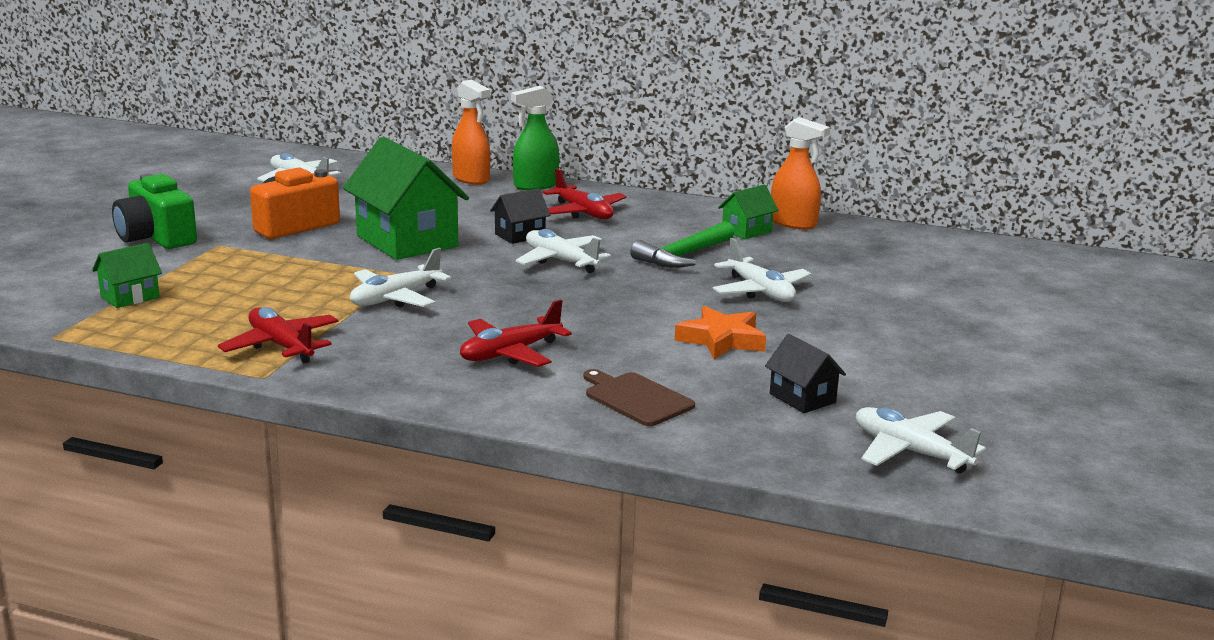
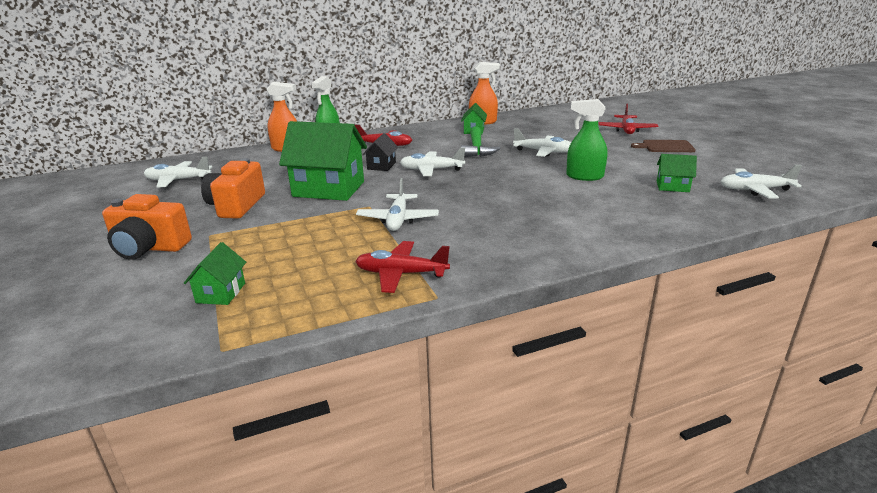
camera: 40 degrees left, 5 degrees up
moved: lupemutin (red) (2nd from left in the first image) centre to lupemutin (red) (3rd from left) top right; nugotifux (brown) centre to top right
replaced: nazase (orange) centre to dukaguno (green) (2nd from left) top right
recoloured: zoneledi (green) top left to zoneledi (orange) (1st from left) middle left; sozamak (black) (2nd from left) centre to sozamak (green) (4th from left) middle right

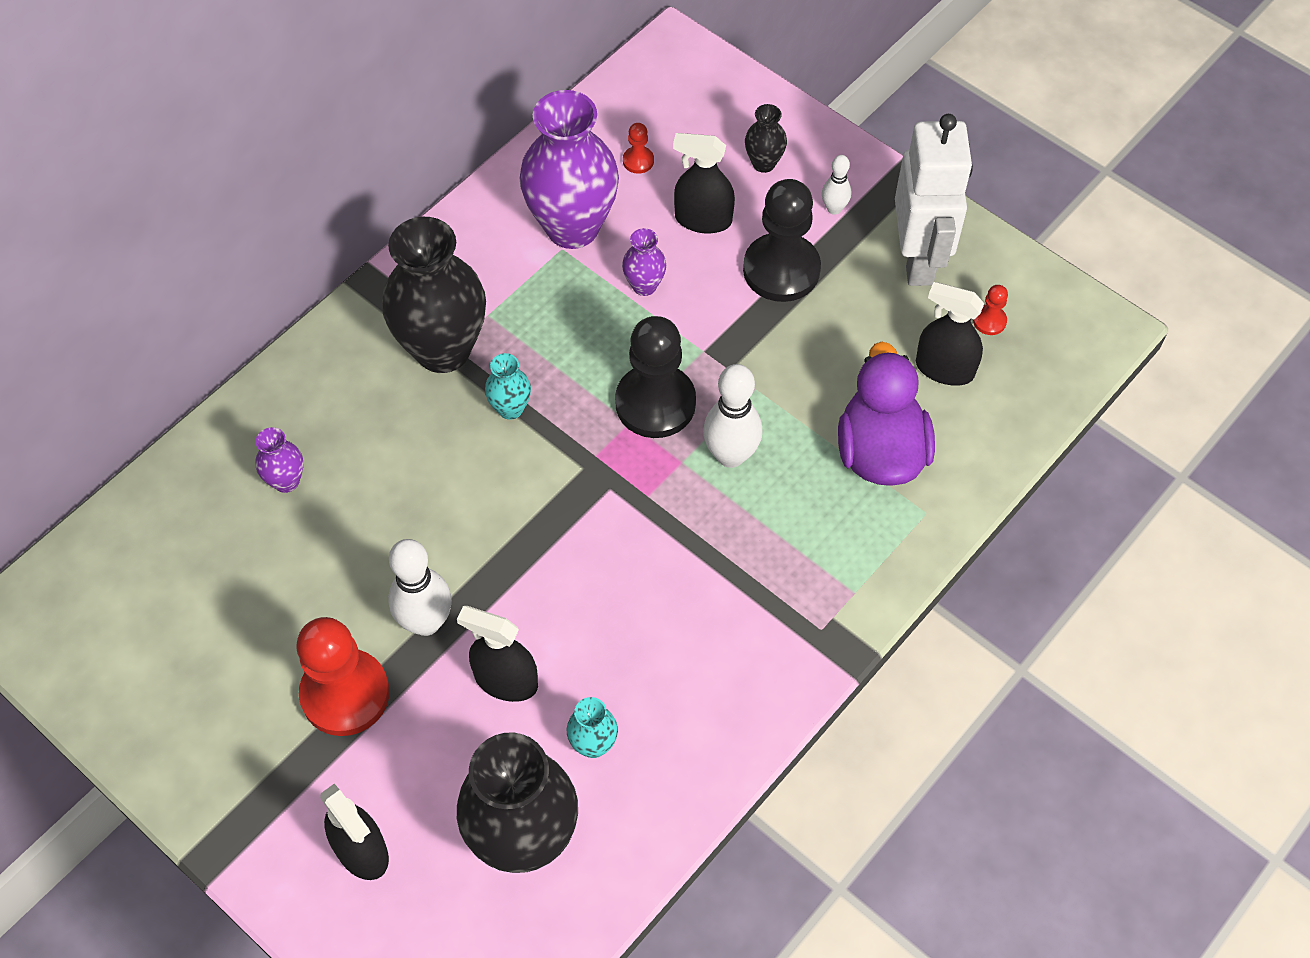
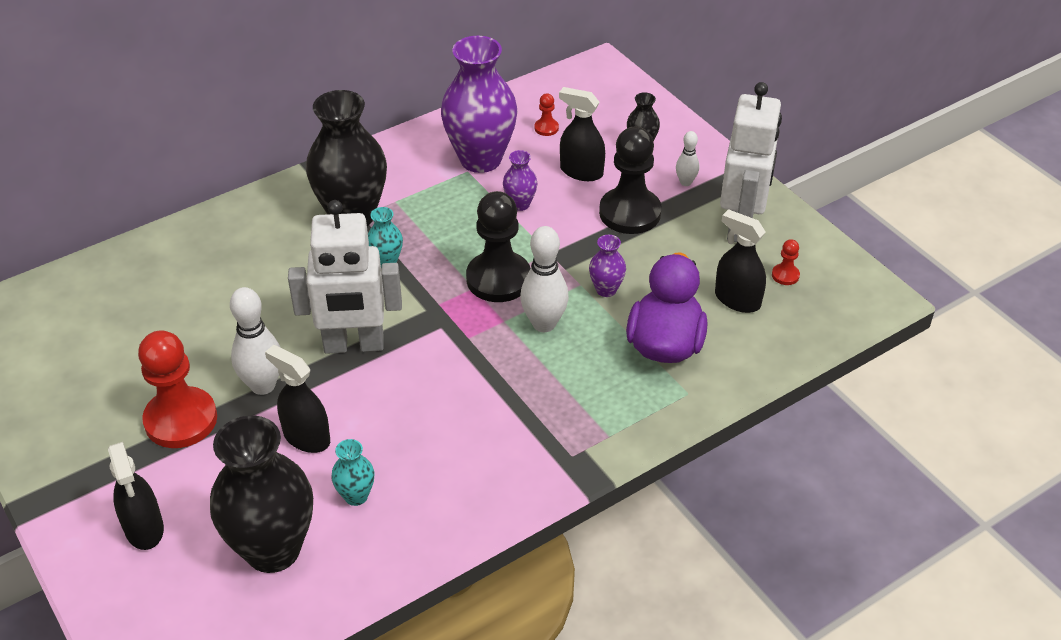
camera: 15 degrees right, 15 degrees down
added: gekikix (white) (1st from left) middle left
moved: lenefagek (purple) (1st from left in the first image) middle left to lenefagek (purple) (3rd from left) centre

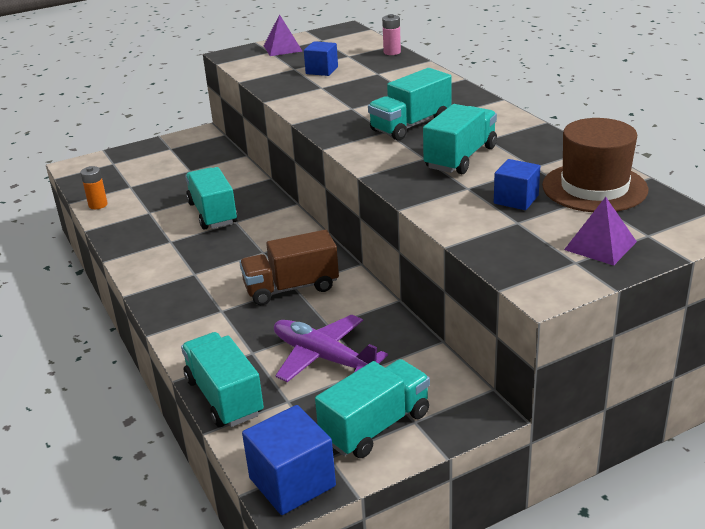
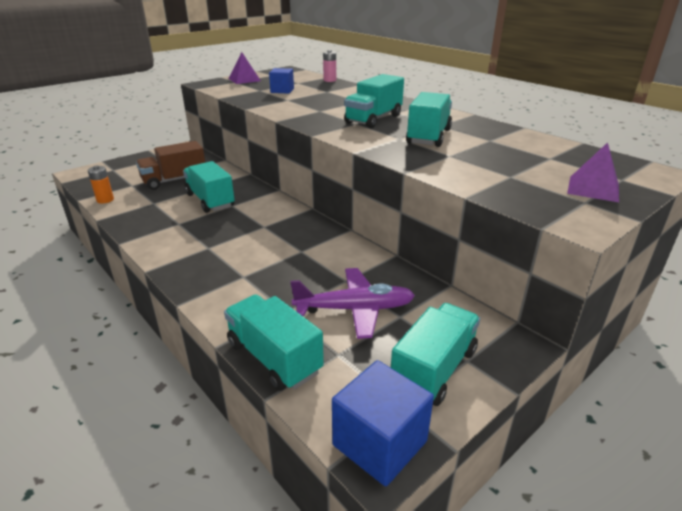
camera: 15 degrees left, 0 degrees up
removed: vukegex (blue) (3rd from left) middle right; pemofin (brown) top right
moved: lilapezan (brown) centre to top left
turned: lupemutin (purple) centre = centre 150 degrees clockwise

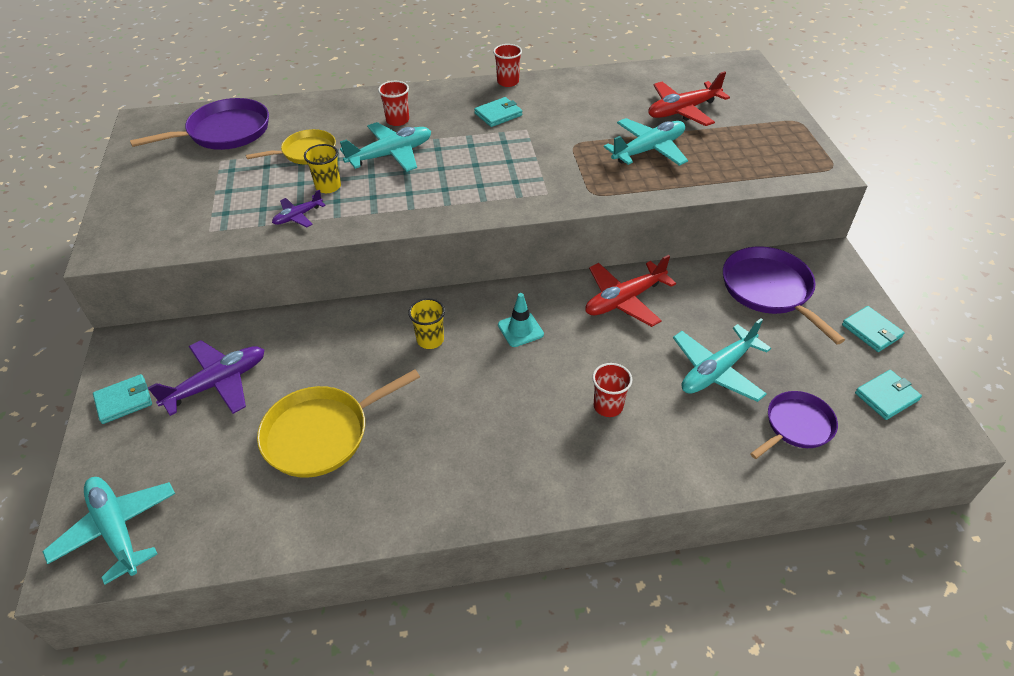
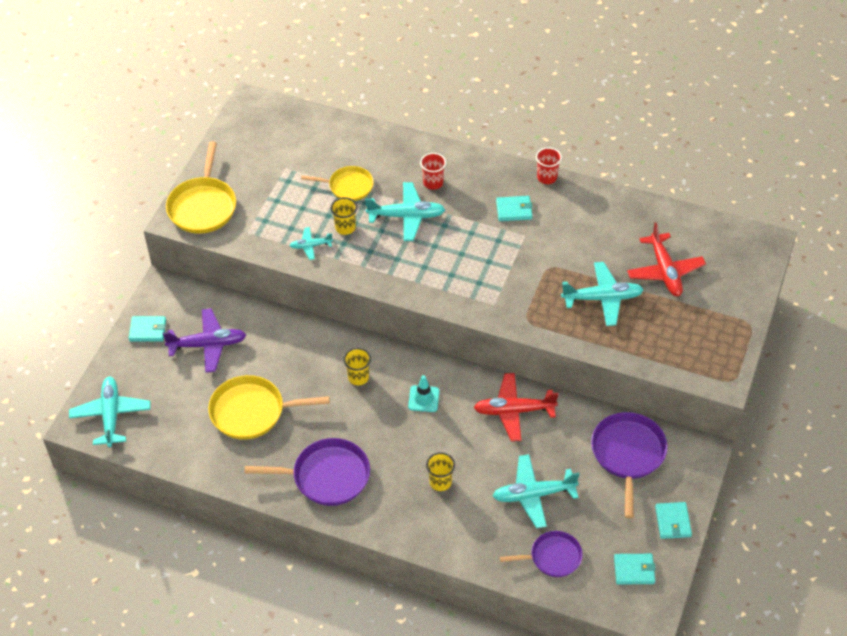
camera: 30 degrees right, 5 degrees up
added: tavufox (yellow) (1st from left) top left
moved: tavufox (purple) (1st from left) top left to bottom centre
recoloured: lupemutin (purple) (2nd from left) top left to lupemutin (turquoise) (2nd from left) centre; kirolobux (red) (3rd from left) centre to kirolobux (yellow) (3rd from left) bottom centre
turned: lupemutin (red) (2nd from left) top right = middle right 105 degrees counterclockwise

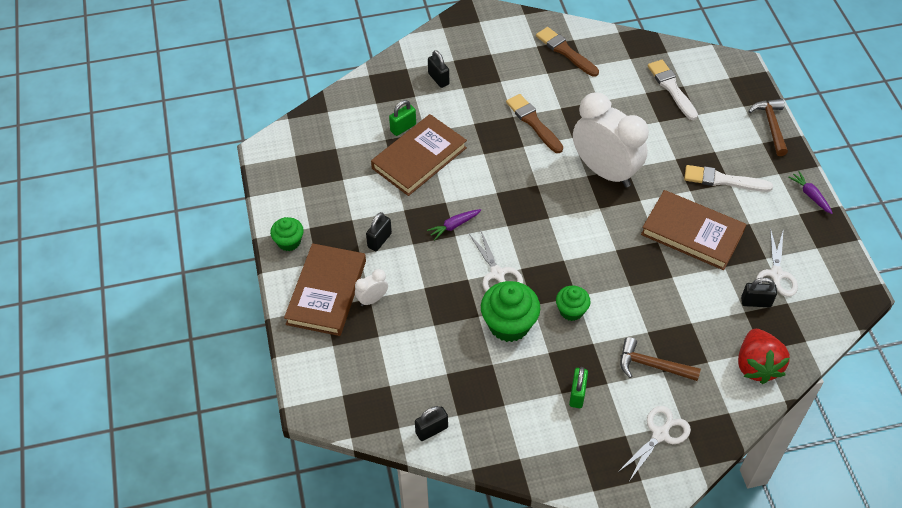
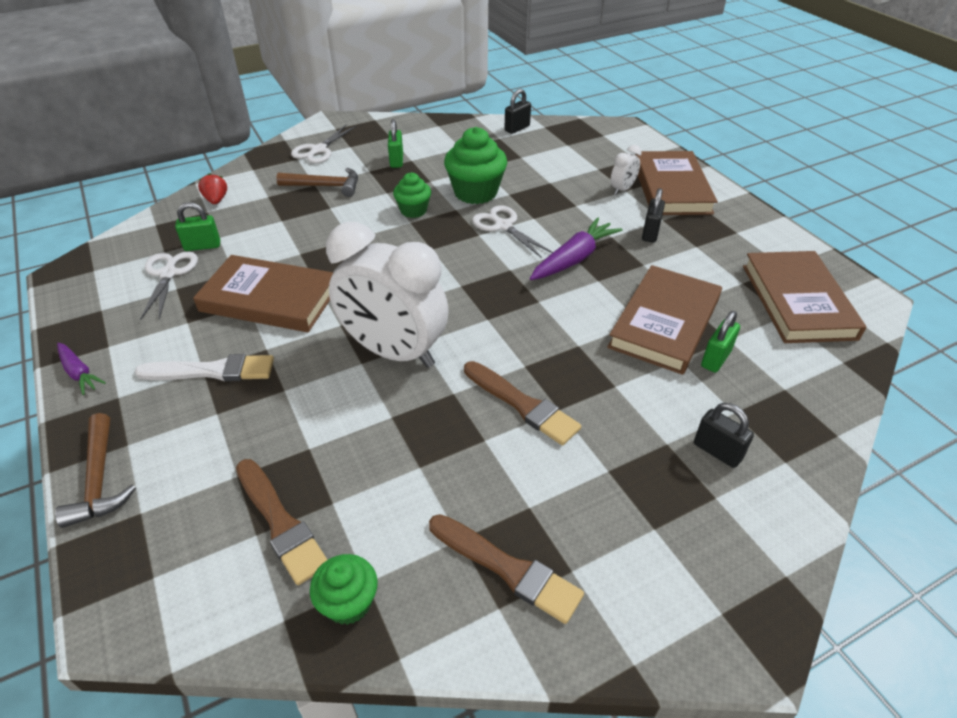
camera: 165 degrees right, 10 degrees down
added: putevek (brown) (4th from left) middle right
moved: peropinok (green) (1st from left) middle left to bottom centre
recoloured: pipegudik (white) (1st from left) top right to pipegudik (brown) (1st from left) bottom left; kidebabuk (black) (4th from left) middle right to kidebabuk (green) (1st from left) top left
resized: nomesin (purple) (1st from left in the first image) centre = centre x1.69; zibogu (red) bottom right = top left x0.53

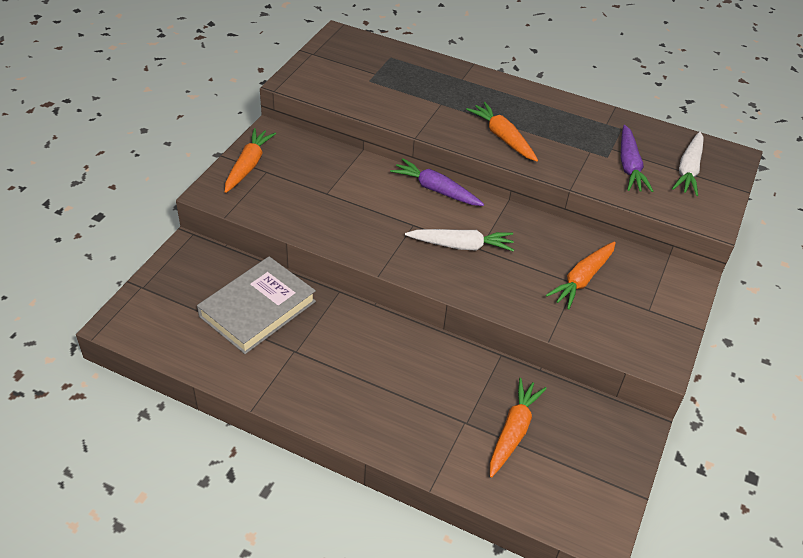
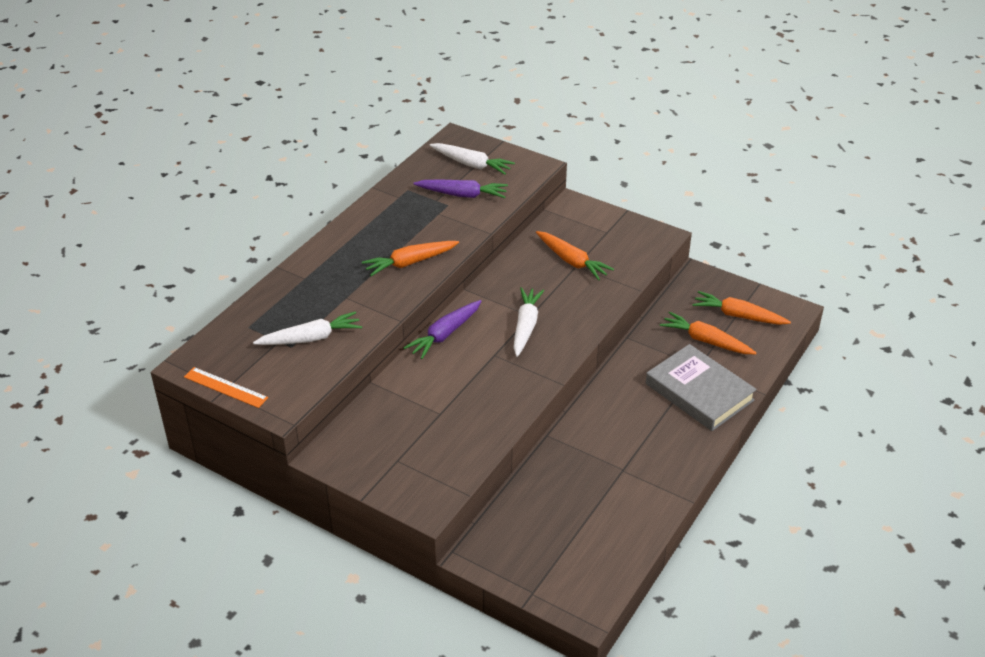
camera: 80 degrees left, 5 degrees down
added: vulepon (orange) middle left; nomesin (white) (1st from left) middle left
moved: putevek (grey) middle left to middle right; nomesin (orange) (1st from left in the first image) top left to nomesin (orange) (4th from left) middle right

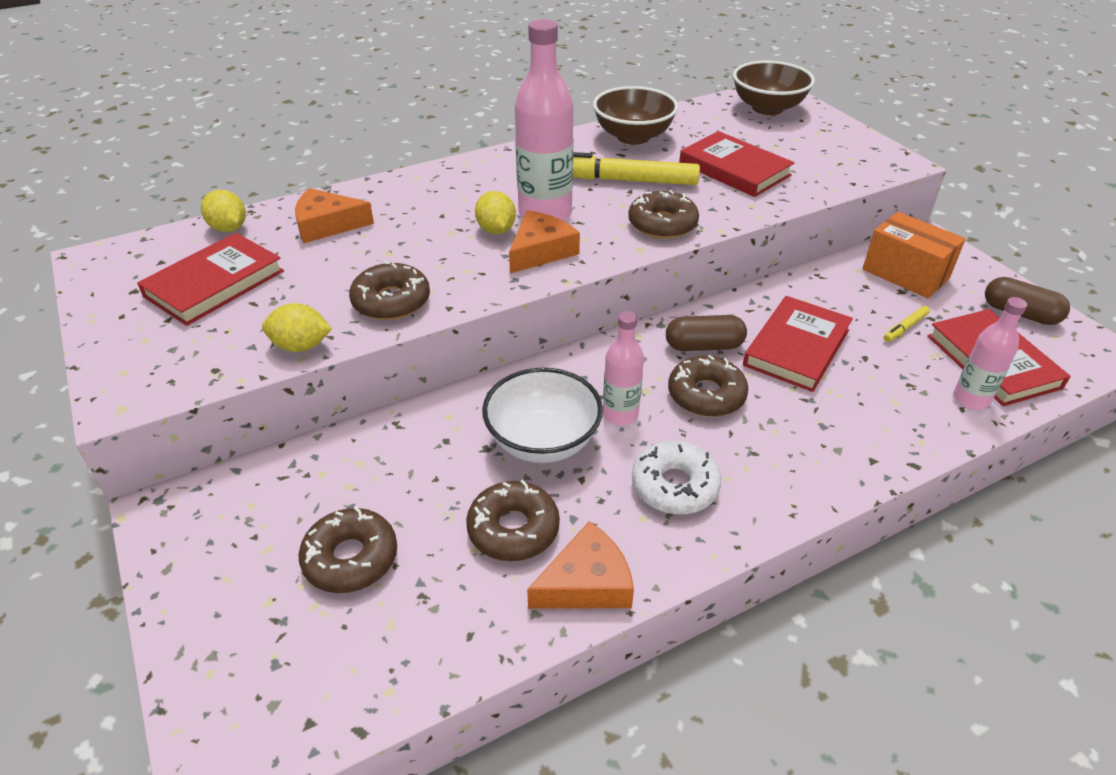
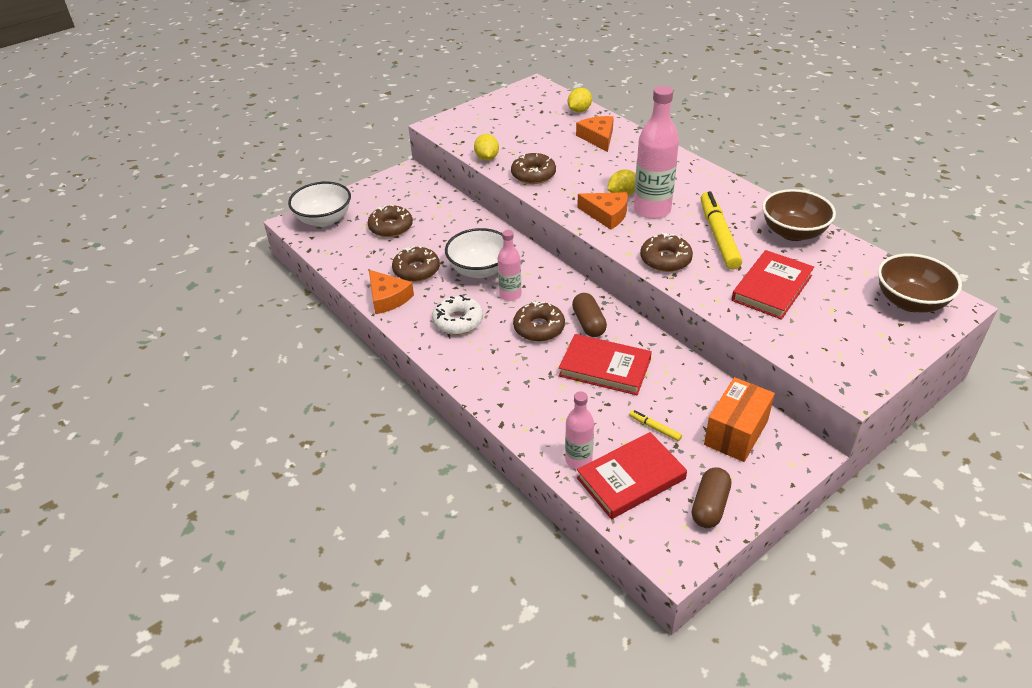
camera: 80 degrees right, 0 degrees up
removed: putevek (red) (1st from left) middle left
added: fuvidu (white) (1st from left) top left

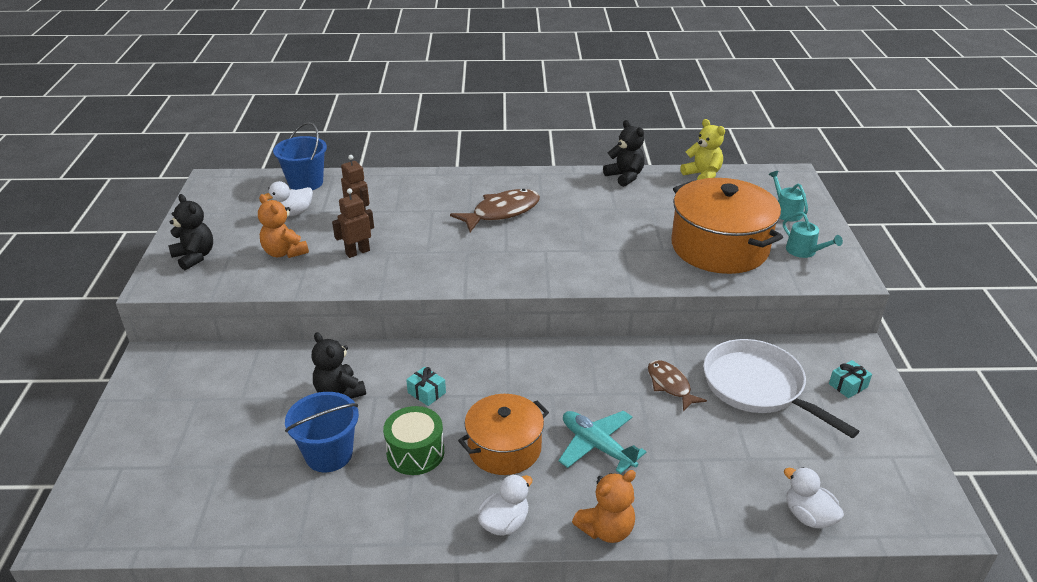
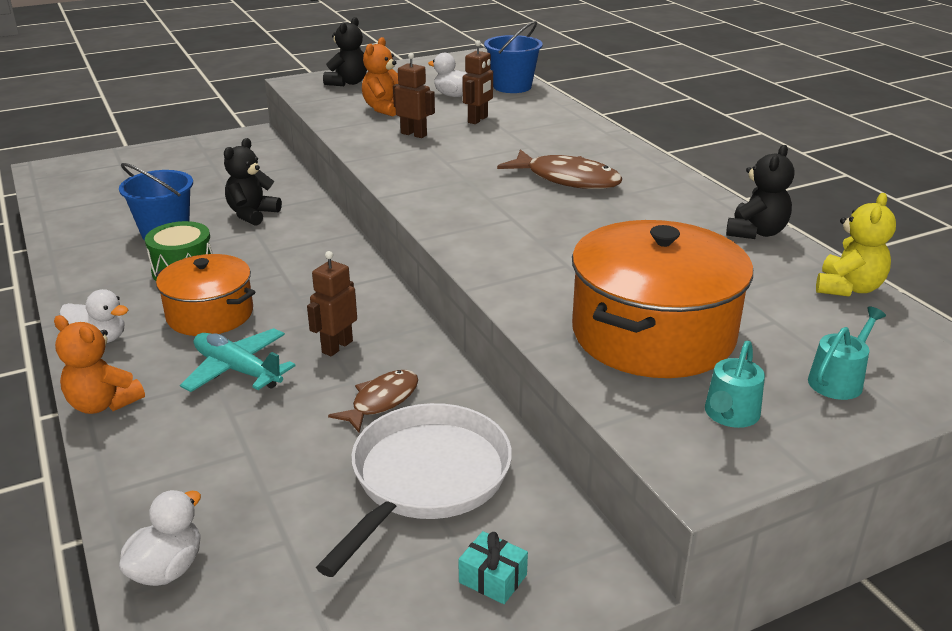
camera: 65 degrees right, 5 degrees down
removed: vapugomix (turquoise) (1st from left) centre
added: gekikix (brown) (1st from left) centre
turned: lupemutin (turquoise) bottom centre = middle left 75 degrees counterclockwise

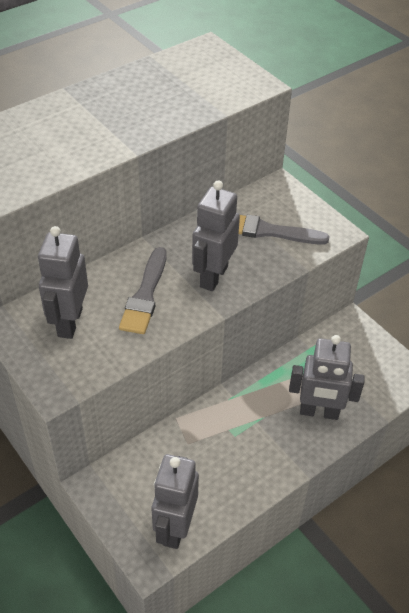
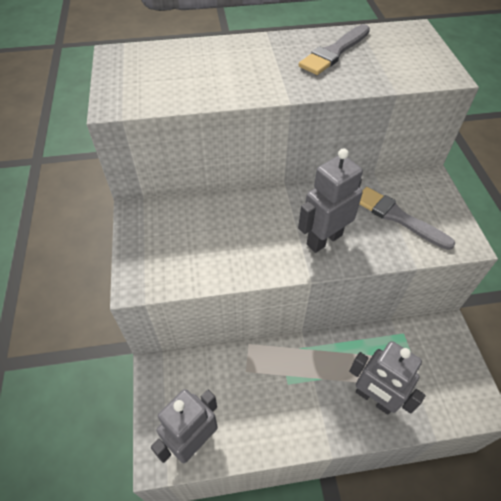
camera: 30 degrees right, 5 degrees up
removed: gekikix (grey) (1st from left) middle left
moved: pipegudik (grey) (1st from left) centre to top right

